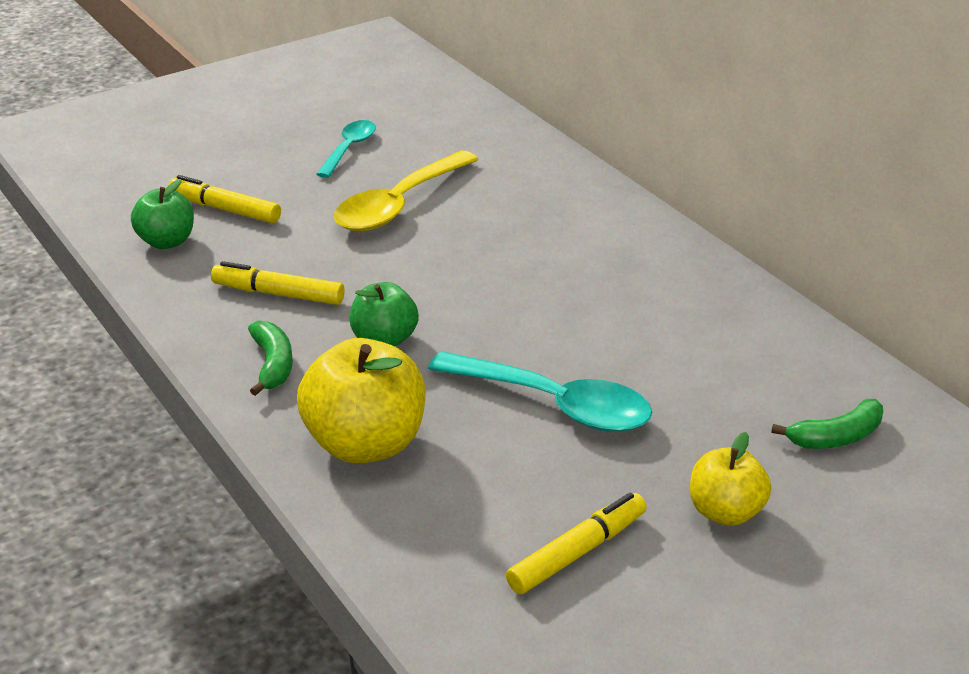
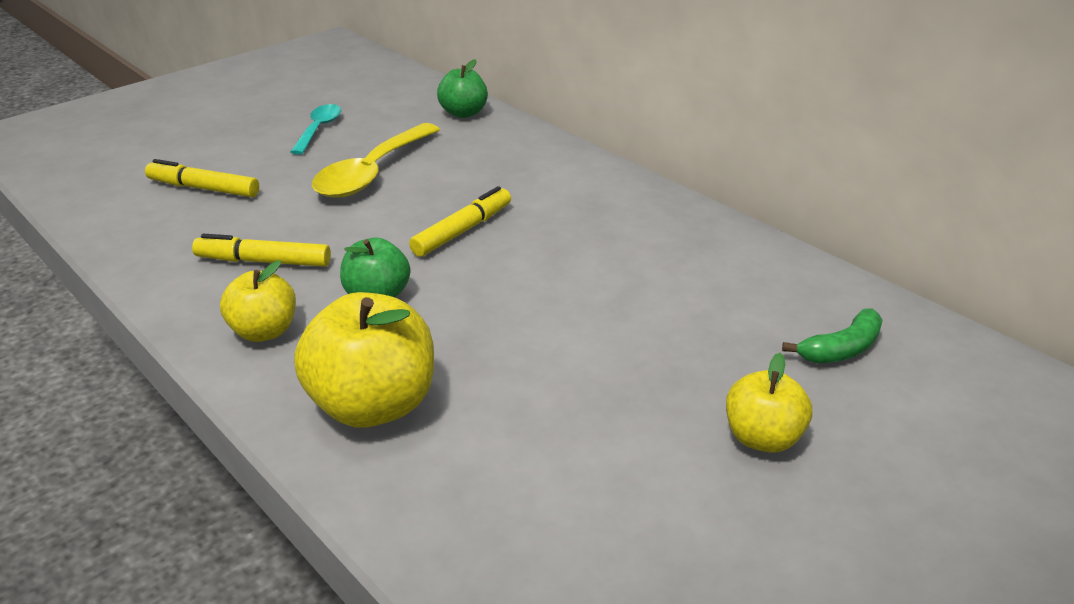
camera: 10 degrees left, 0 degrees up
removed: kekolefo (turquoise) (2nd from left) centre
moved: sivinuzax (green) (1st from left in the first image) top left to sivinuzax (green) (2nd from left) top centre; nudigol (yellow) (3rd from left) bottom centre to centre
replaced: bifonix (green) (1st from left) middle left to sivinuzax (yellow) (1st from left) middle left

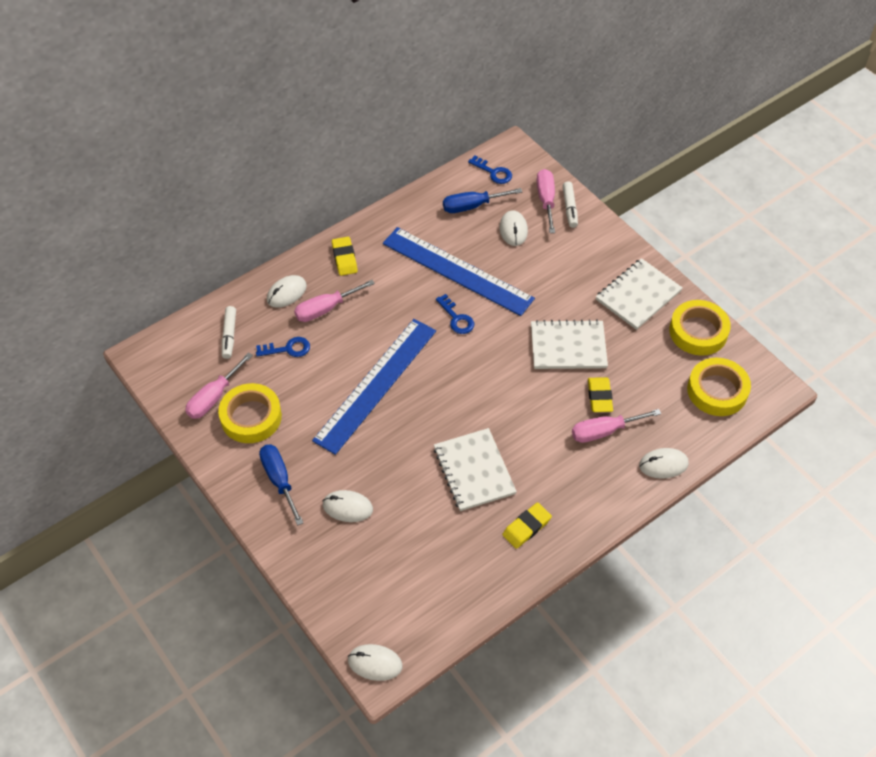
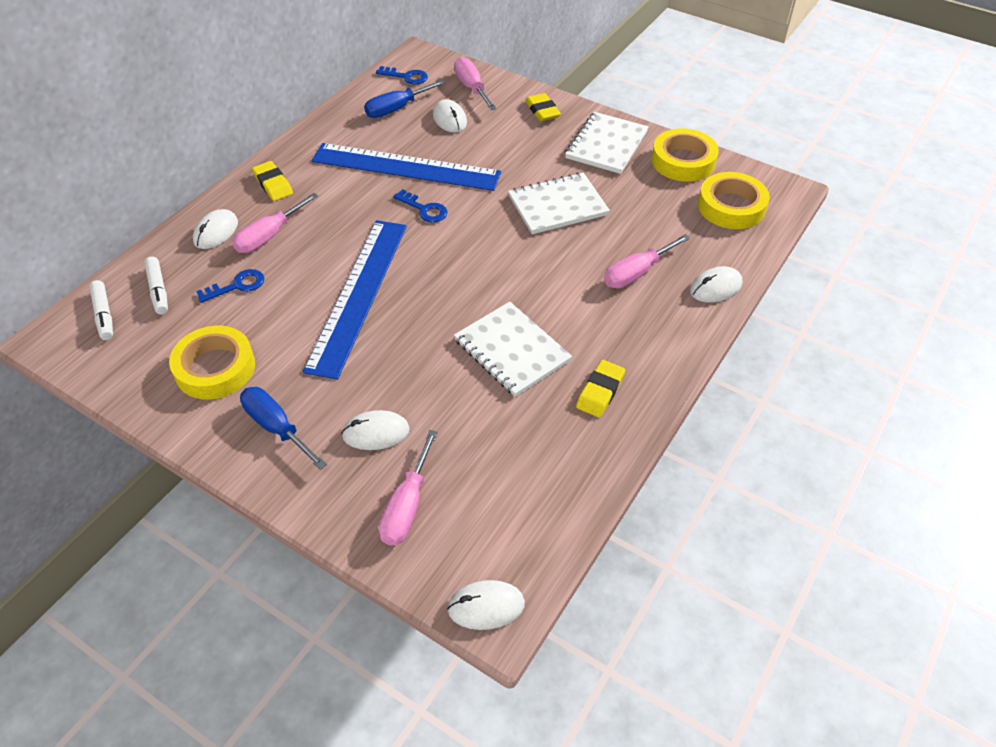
camera: 20 degrees left, 5 degrees down
moved: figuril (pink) (1st from left in the first image) middle left to figuril (pink) (2nd from left) centre; nudigol (white) (2nd from left in the first image) top centre to nudigol (white) (1st from left) middle left; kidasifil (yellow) (3rd from left in the first image) middle right to kidasifil (yellow) (2nd from left) top centre

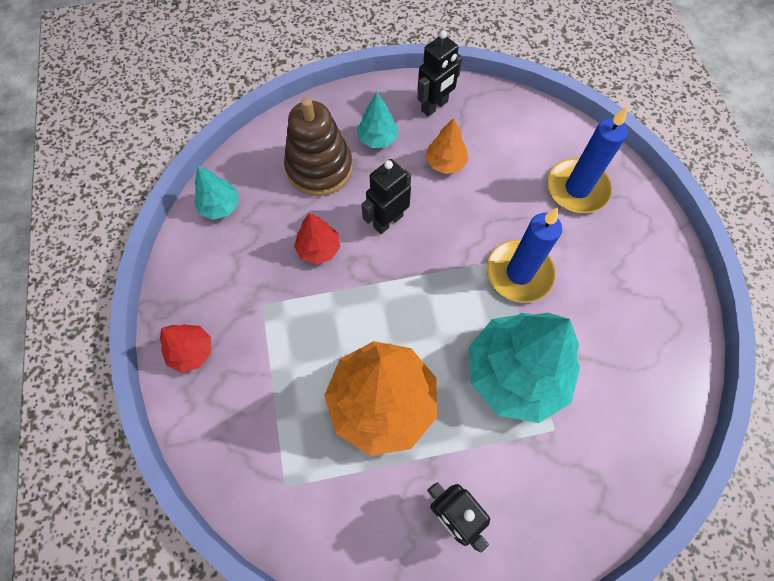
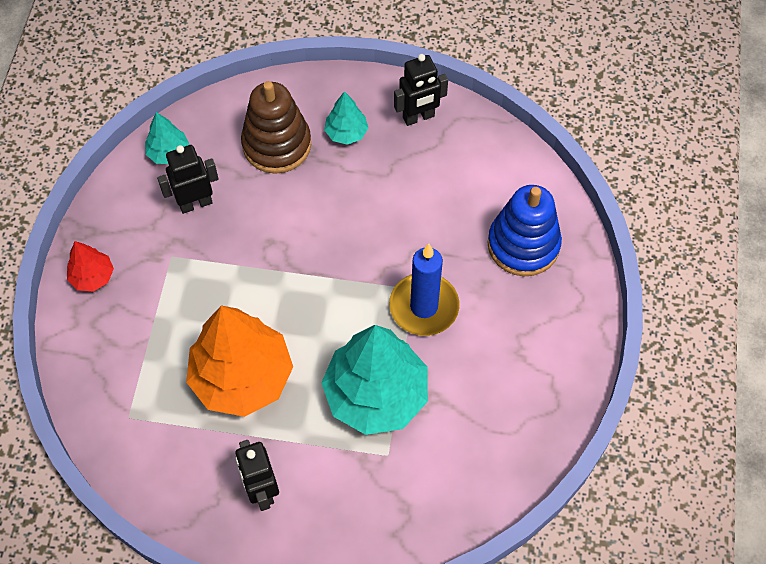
camera: 20 degrees right, 5 degrees down
removed: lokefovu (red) (2nd from left) centre; lokefovu (orange) (2nd from left) top centre
moved: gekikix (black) (1st from left) centre to top left
replaced: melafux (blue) (2nd from left) top right to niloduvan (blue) middle right

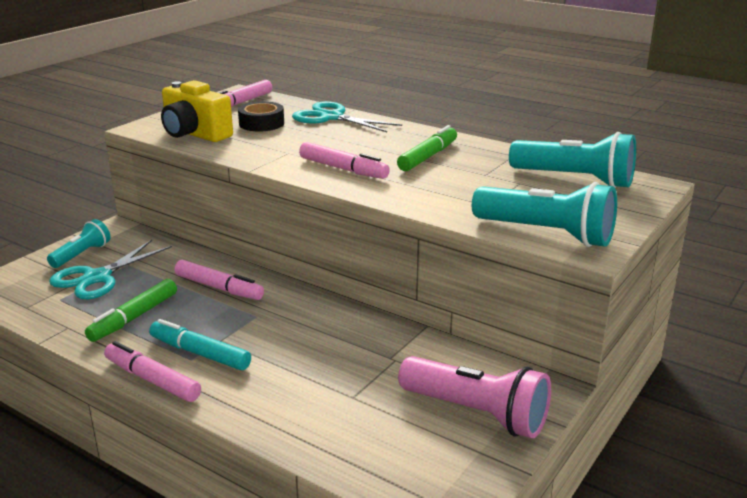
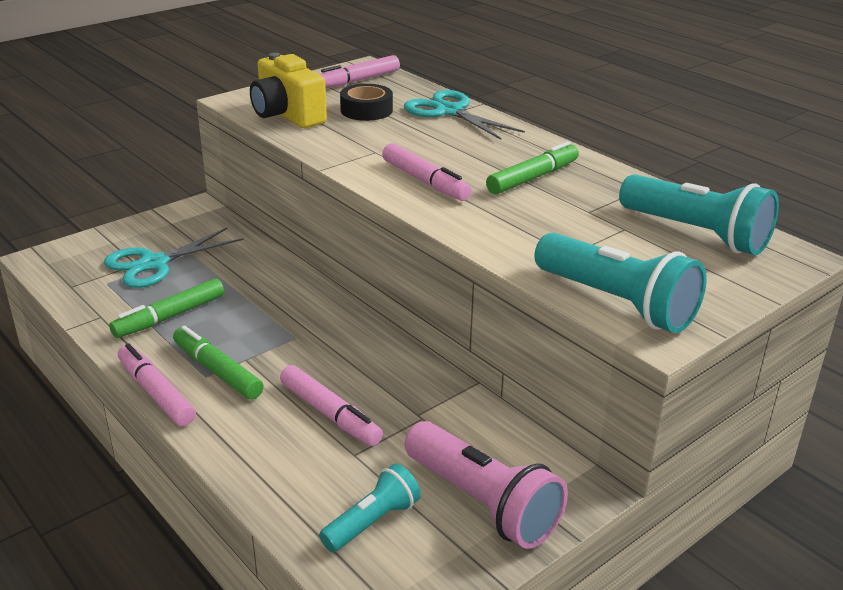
camera: 15 degrees right, 5 degrees up
moved: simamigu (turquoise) (1st from left) middle left to bottom centre; nudigol (pink) (2nd from left) middle left to bottom centre
recoloured: nudigol (turquoise) bottom left to nudigol (green) (2nd from left) middle left

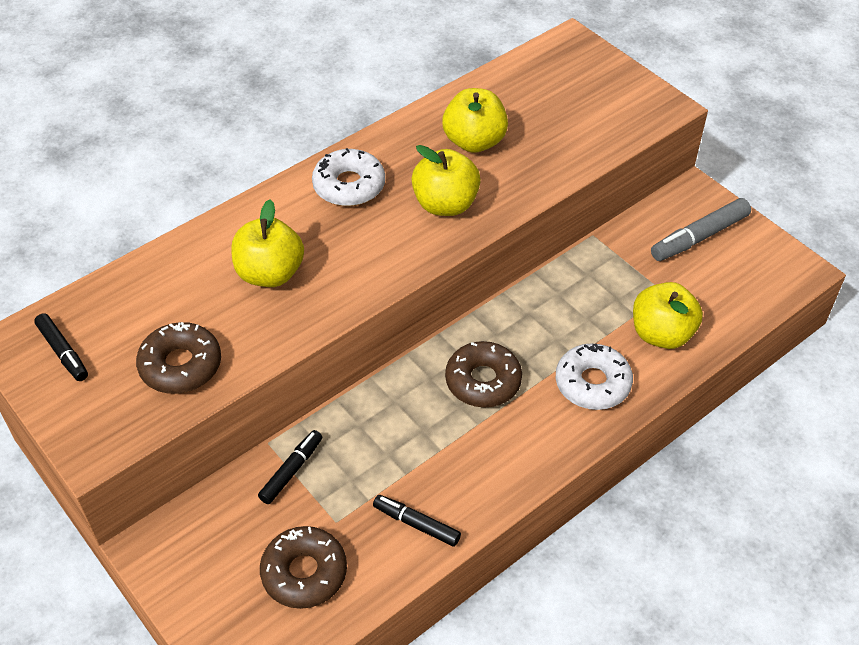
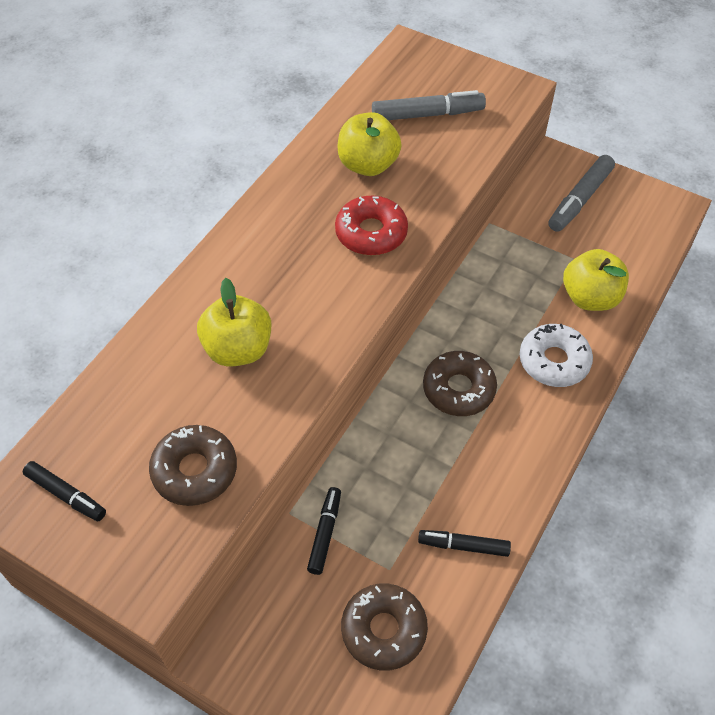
camera: 20 degrees left, 5 degrees up
removed: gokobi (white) (1st from left) top centre
added: nudigol (grey) (1st from left) top centre
replaced: sivinuzax (yellow) (2nd from left) top centre to gokobi (red) top centre

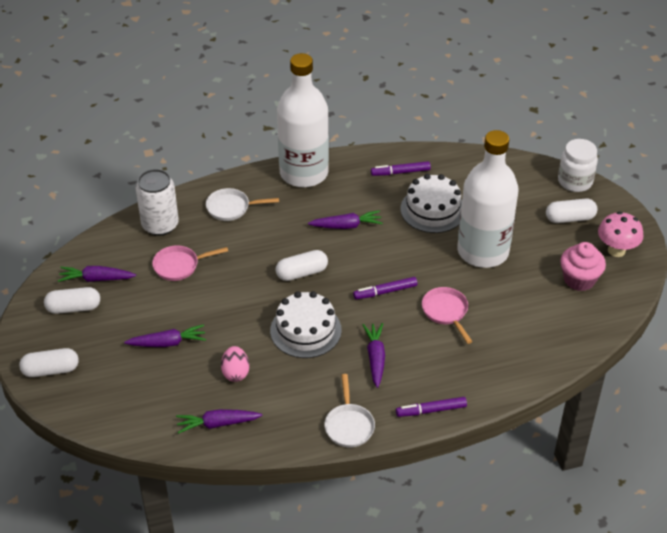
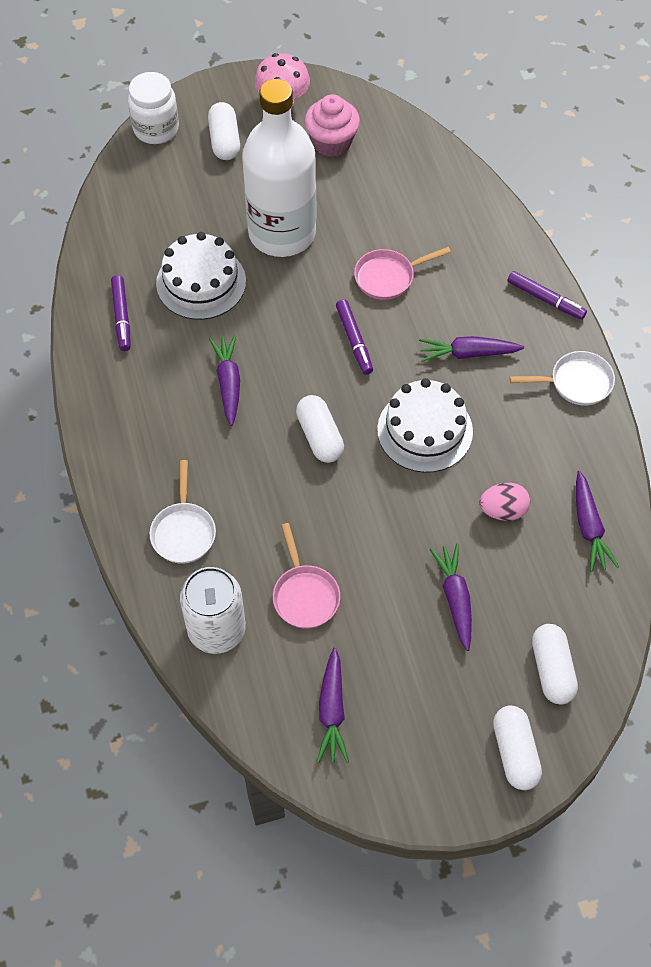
camera: 90 degrees left, 15 degrees up
removed: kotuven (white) (1st from left) top centre
moved: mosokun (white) (2nd from left in the first image) middle left to mosokun (white) (4th from left) bottom right
turned: nudigol (purple) (3rd from left) bottom centre = top right 45 degrees counterclockwise

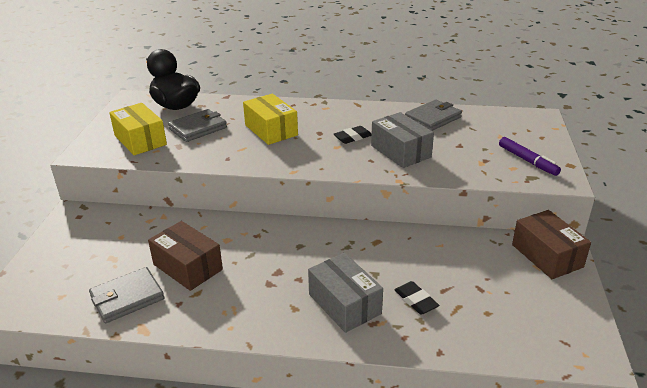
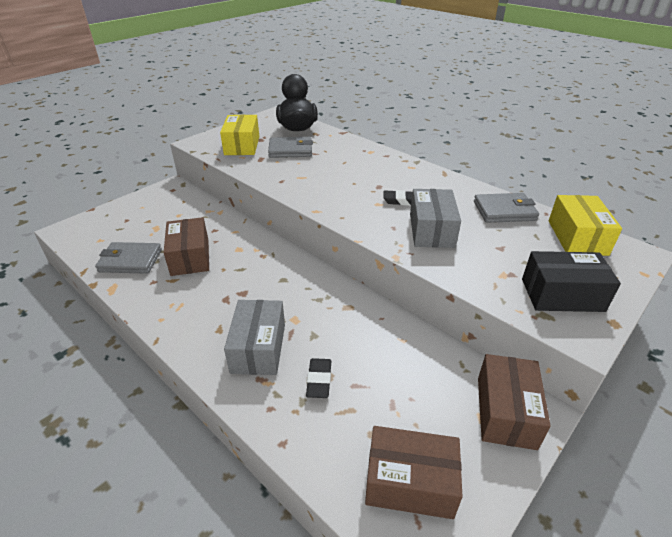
camera: 35 degrees right, 5 degrees up
added: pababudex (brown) (2nd from left) bottom centre
moved: pababudex (yellow) (2nd from left) top centre to middle right
replaced: nudigol (purple) middle right to pababudex (black) middle right

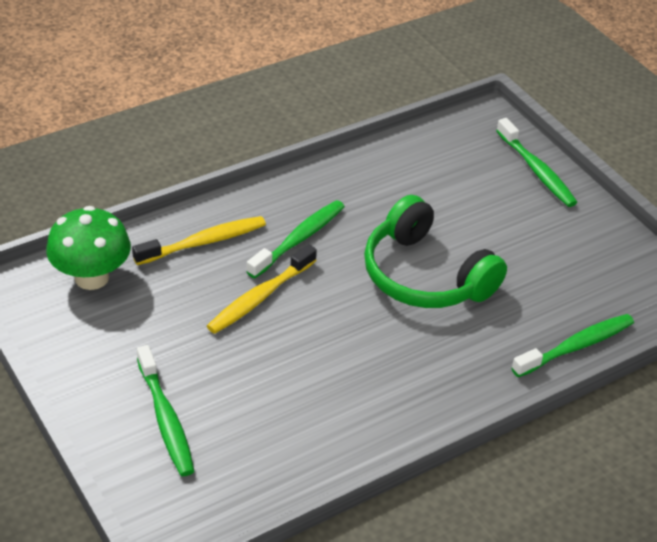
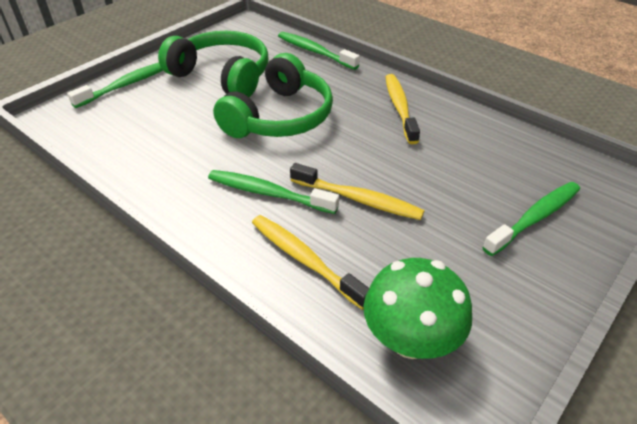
camera: 105 degrees left, 0 degrees up
added: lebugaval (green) (1st from left) top centre; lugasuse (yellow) (3rd from left) top centre

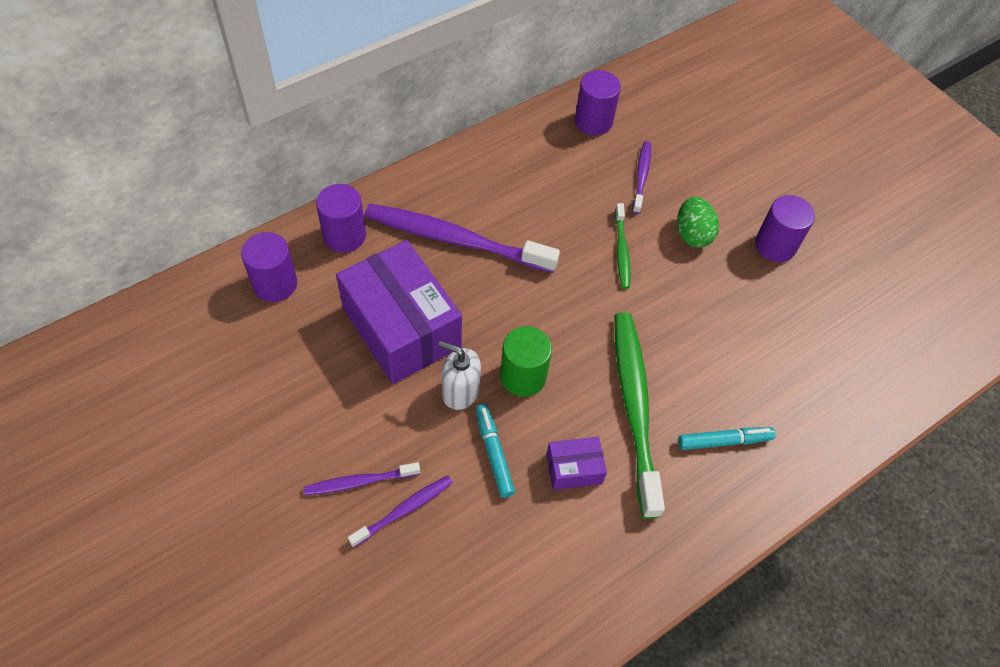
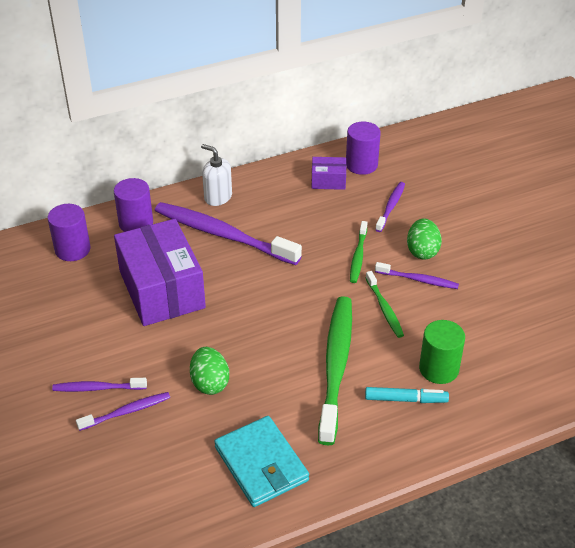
camera: 15 degrees right, 15 degrees down
removed: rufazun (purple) (4th from left) middle right
added: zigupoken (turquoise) bottom centre; lugasuse (green) (3rd from left) middle right; lugasuse (purple) (5th from left) middle right
moved: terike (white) centre to top centre; rufazun (green) centre to middle right; pababudex (purple) (2nd from left) bottom centre to top centre
replaced: nudigol (turquoise) (1st from left) bottom centre to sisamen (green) (1st from left) bottom centre

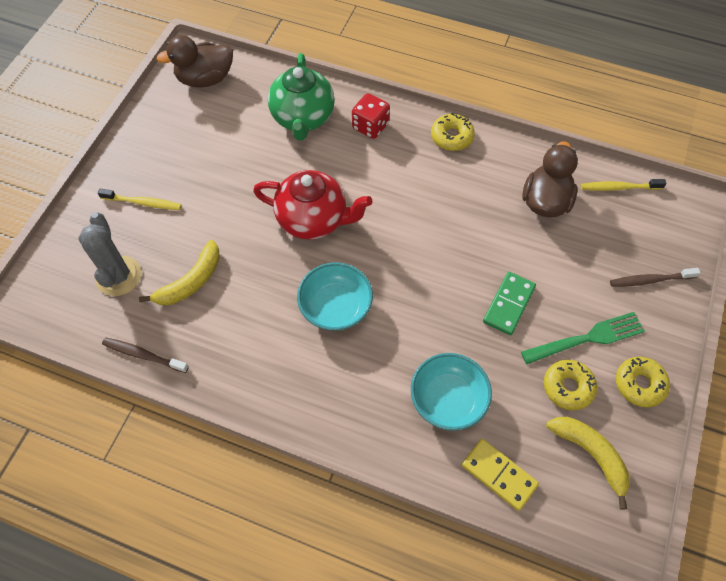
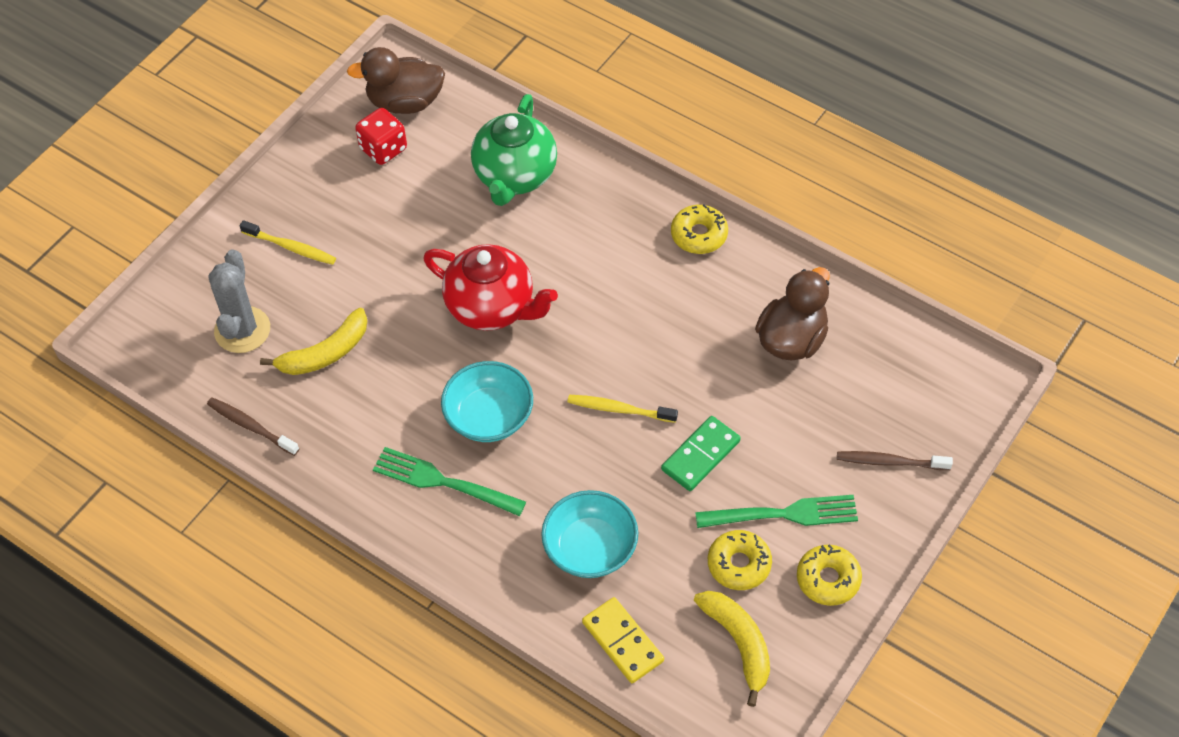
camera: 15 degrees right, 5 degrees down
added: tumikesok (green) (1st from left) centre
moved: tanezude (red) top centre to top left; lugasuse (yellow) (2nd from left) top right to centre

